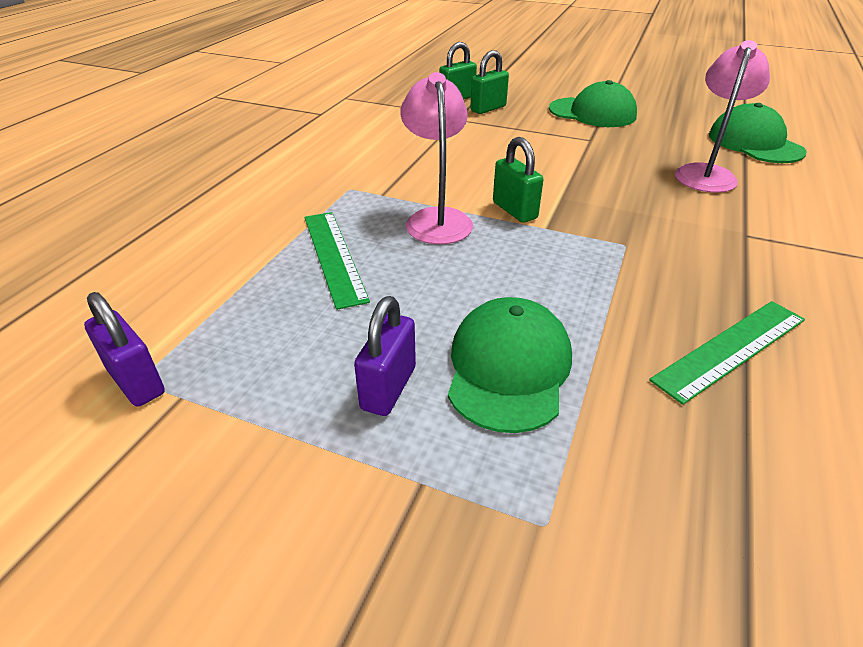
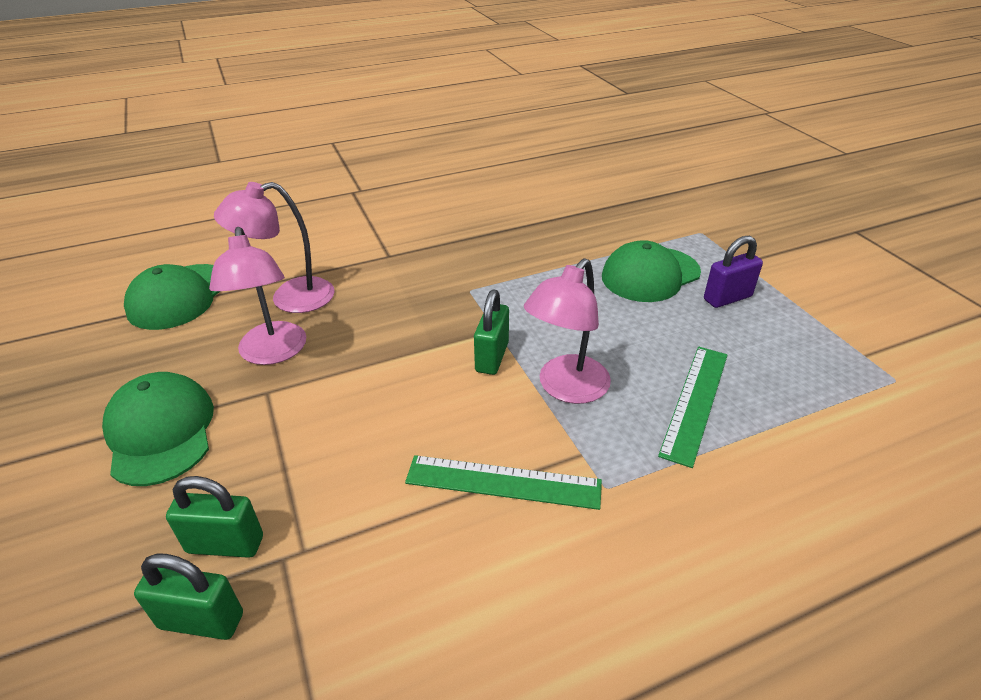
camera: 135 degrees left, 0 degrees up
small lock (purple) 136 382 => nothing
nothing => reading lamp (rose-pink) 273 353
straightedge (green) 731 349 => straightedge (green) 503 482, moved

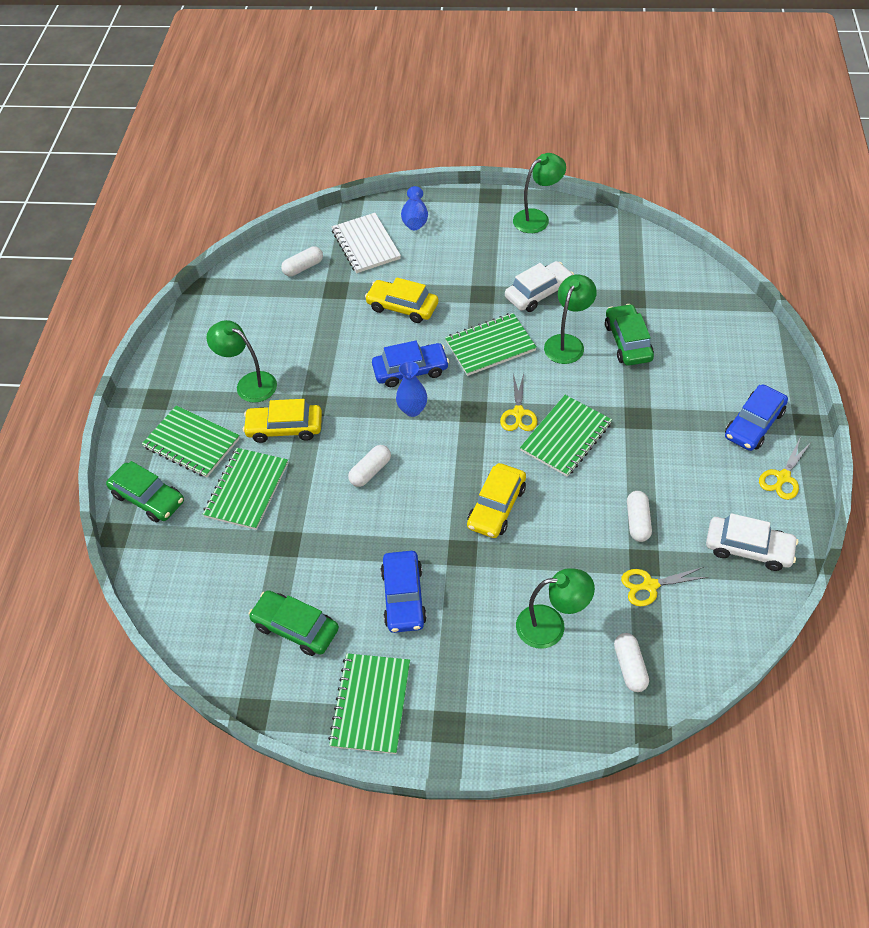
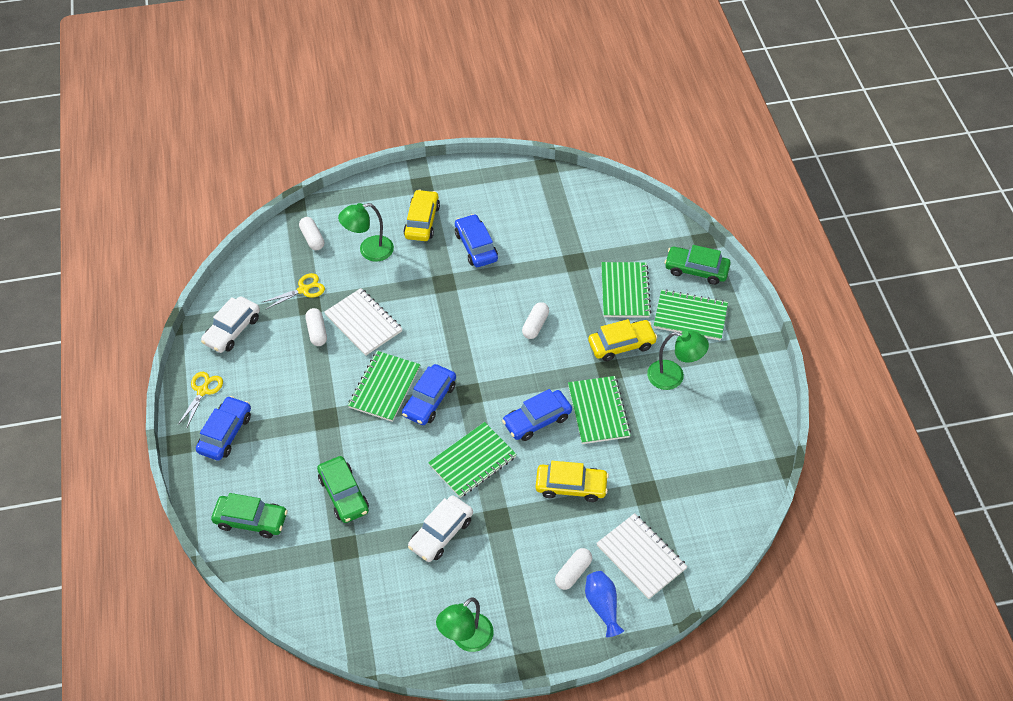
camera: 160 degrees right, 0 degrees up
flower vase (royal blue) 412 410 => nothing
reading lamp (green) 567 343 => nothing
nothing => notepad (pure white) 363 323
toy car (green) 295 627 => toy car (green) 251 520, moved
pill shape (pure white) 303 267 => pill shape (pure white) 573 572, moved
notepad (green) 371 704 => notepad (green) 598 411, moved
toy car (bright yellow) 496 506 => toy car (bright yellow) 422 221, moved
shears (bright yellow) 518 413 => toy car (royal blue) 429 400
toy car (pure white) 748 548 => toy car (pure white) 232 330, 60 degrees counterclockwise

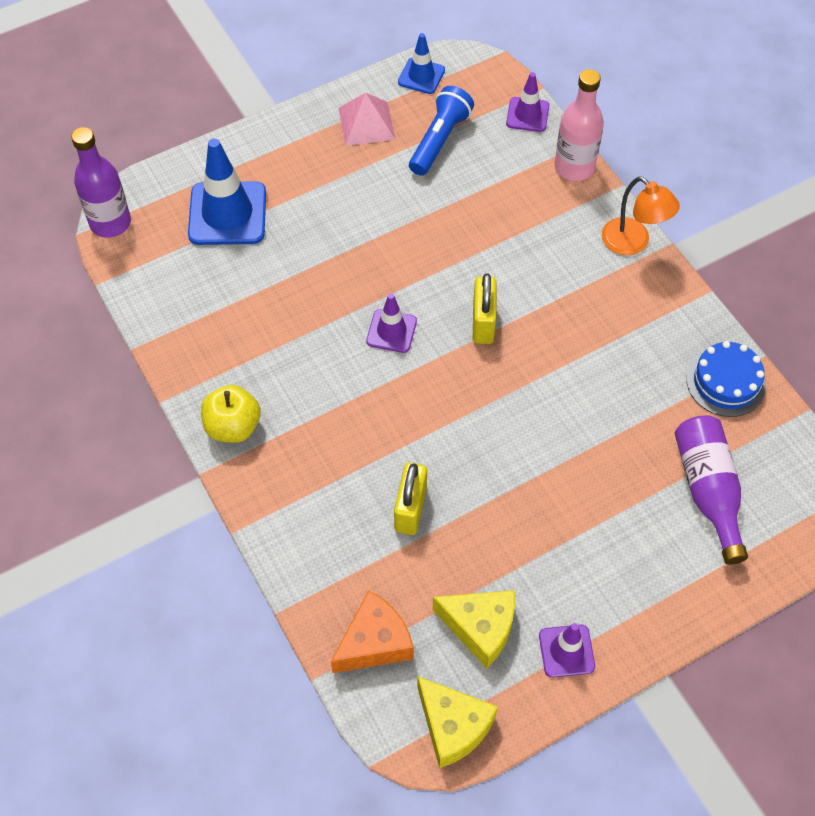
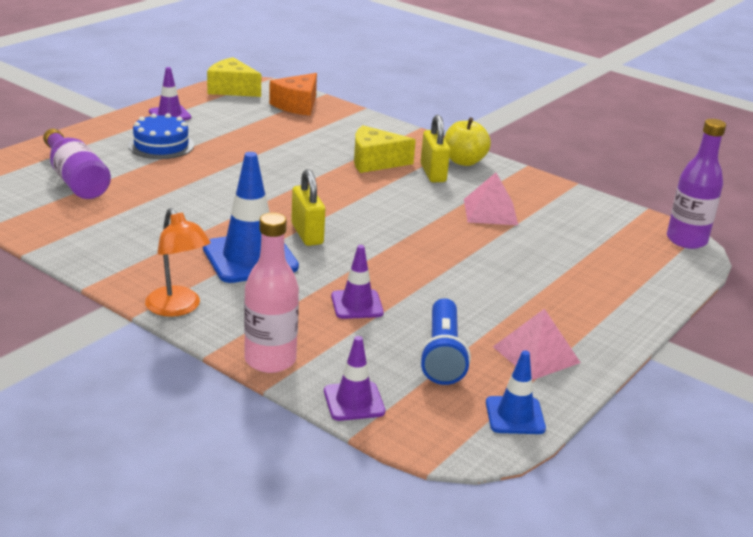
camera: 155 degrees right, 30 degrees down
nothing => pyramid shape (rose-pink) 490 212
traffic cone (royal blue) 227 214 => traffic cone (royal blue) 250 258, moved
traffic cone (purple) 391 331 => traffic cone (purple) 357 304, moved
small lock (bright yellow) 410 509 => small lock (bright yellow) 433 173, moved
cheese wedge (bright yellow) 480 628 => cheese wedge (bright yellow) 375 162, moved
layer cake (royal blue) 725 382 => layer cake (royal blue) 161 145, moved
reading lamp (bright orange) 633 243 => reading lamp (bright orange) 178 308, 150 degrees counterclockwise

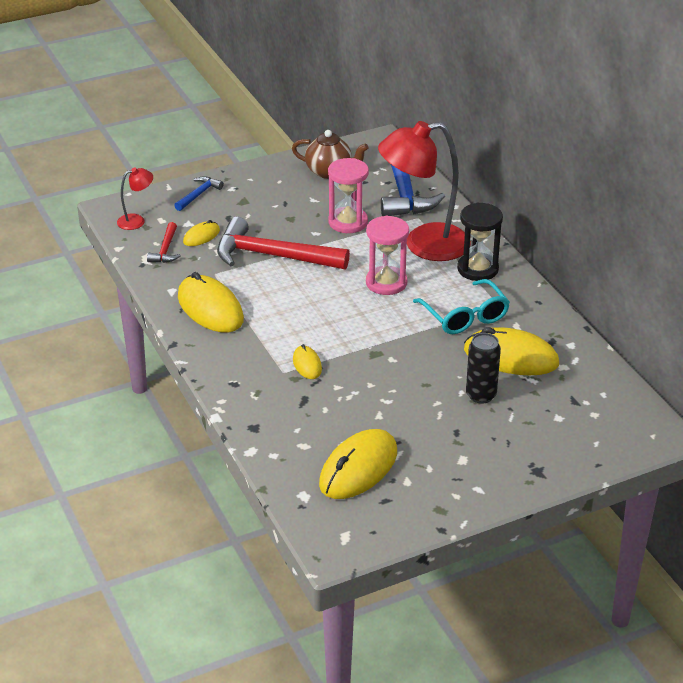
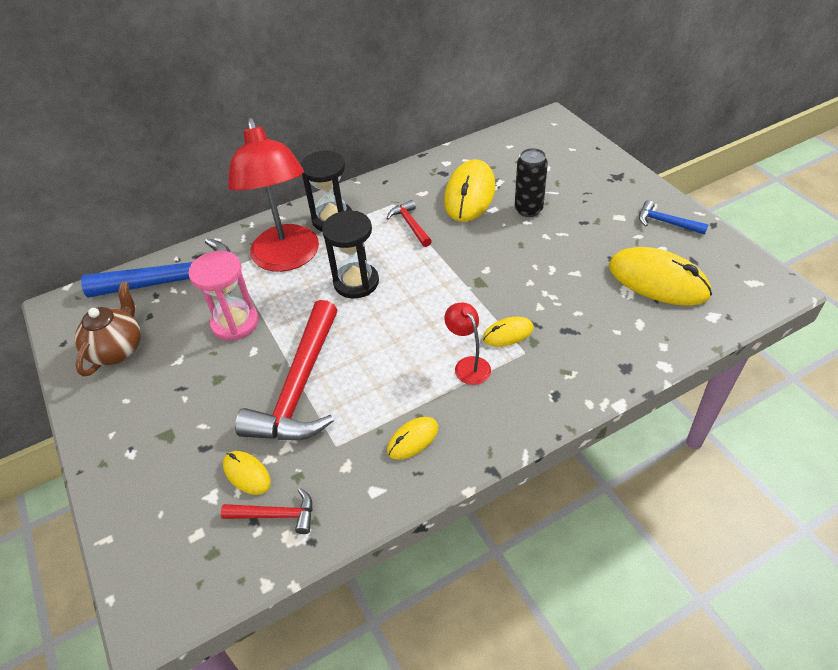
camera: 90 degrees left, 10 degrees up
reading lamp (crimson) 136 220 => reading lamp (crimson) 468 365, moved
claw hammer (royal blue) 199 194 => claw hammer (royal blue) 666 222, moved
glasses (teal) 464 316 => claw hammer (crimson) 410 225
sandglass (rose-pink) 386 283 => sandglass (ebony) 356 282
computer mouse (bright yellow) 210 308 => computer mouse (bright yellow) 413 439, x0.50

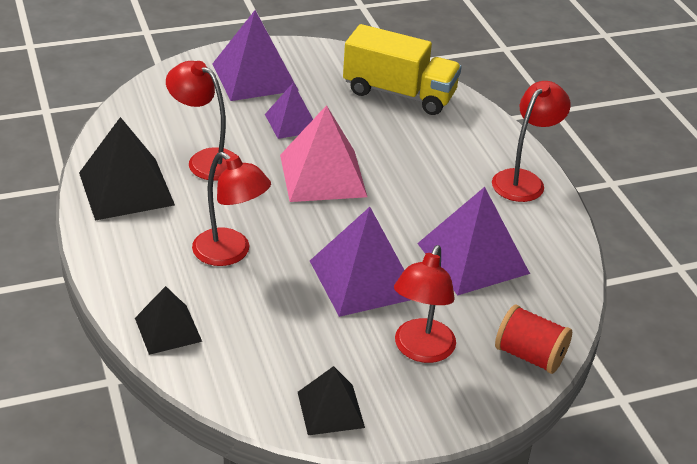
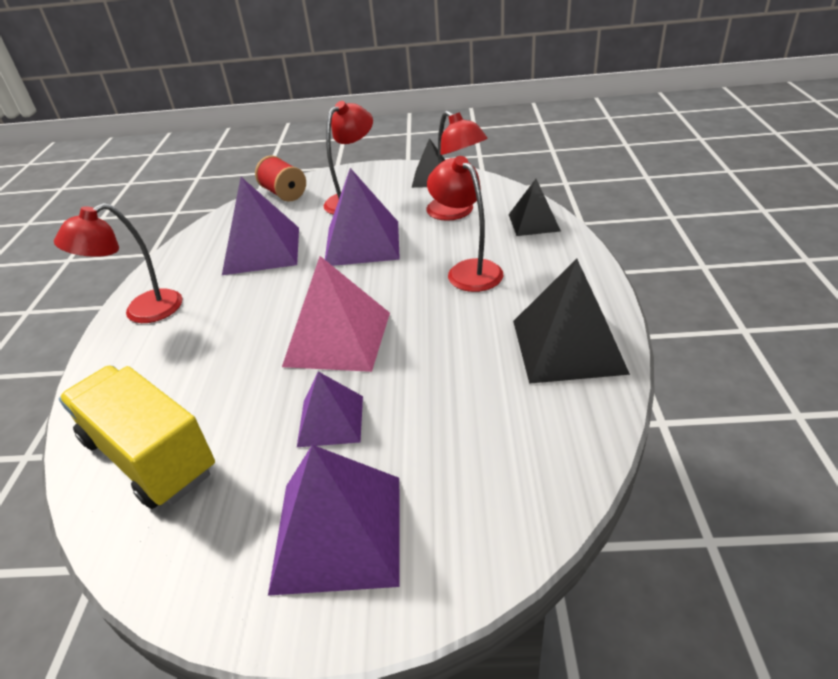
camera: 155 degrees left, 0 degrees up
reading lamp (crimson) 205 160 => reading lamp (crimson) 456 213, moved

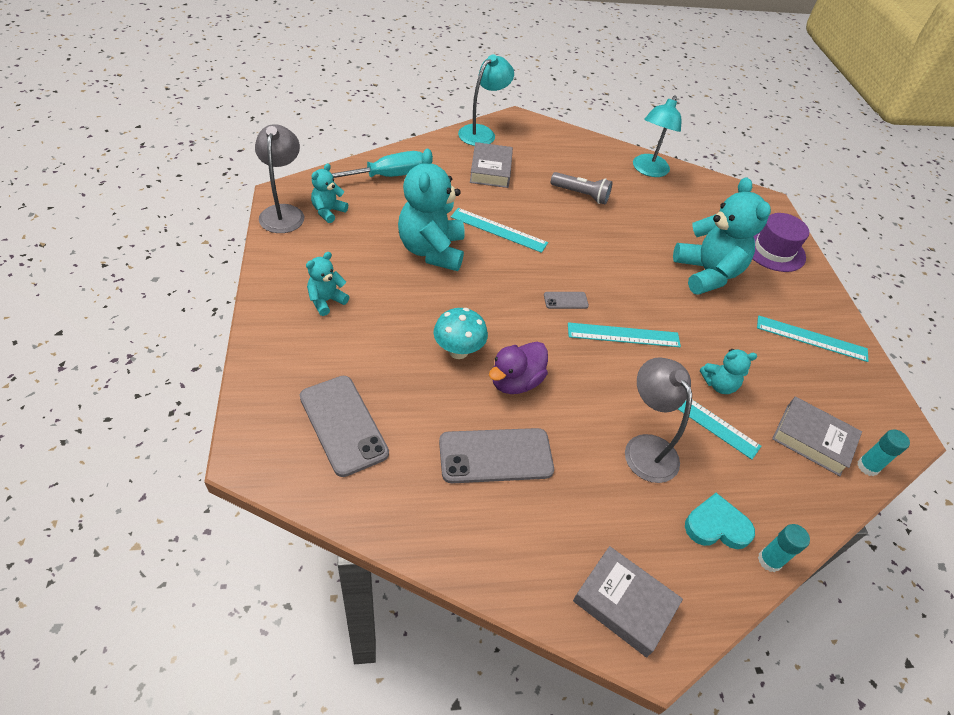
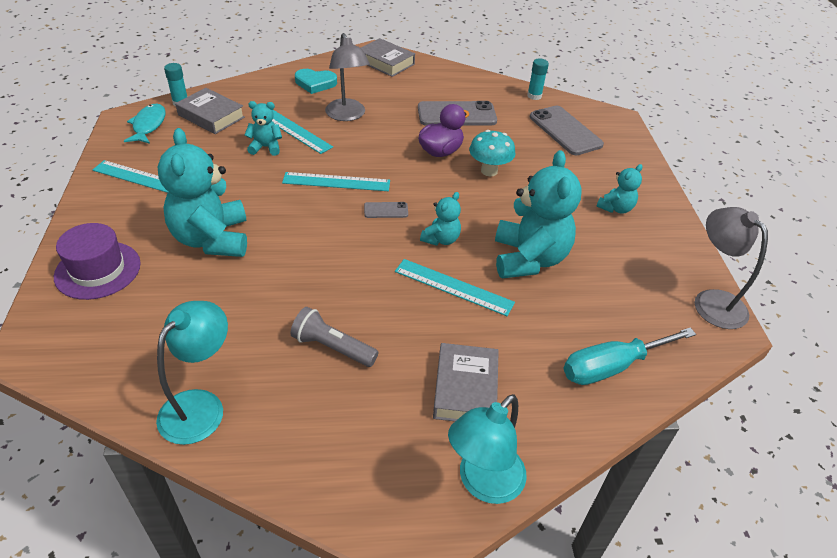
camera: 175 degrees left, 5 degrees down
nothing => fish figure (teal) 148 125
stuffed bear (teal) 328 211 => stuffed bear (teal) 441 239, moved
glue (teal) 769 560 => glue (teal) 534 96, moved
reading lamp (gray) 283 212 => reading lamp (gray) 711 301, 150 degrees clockwise

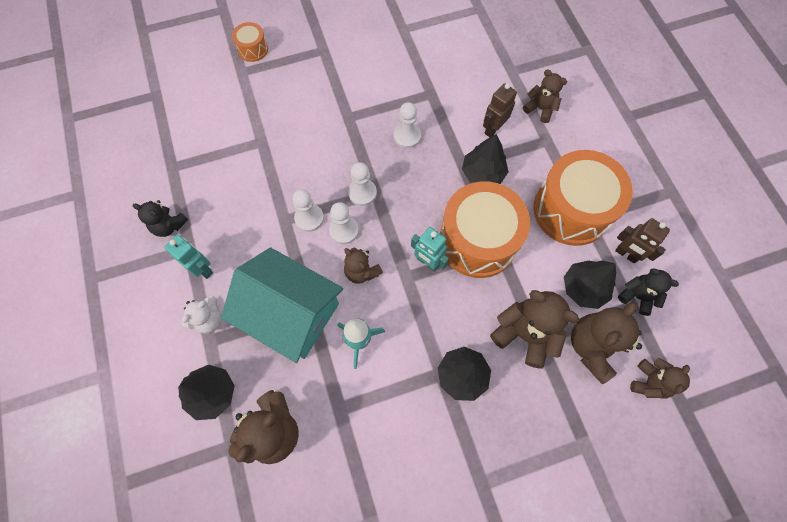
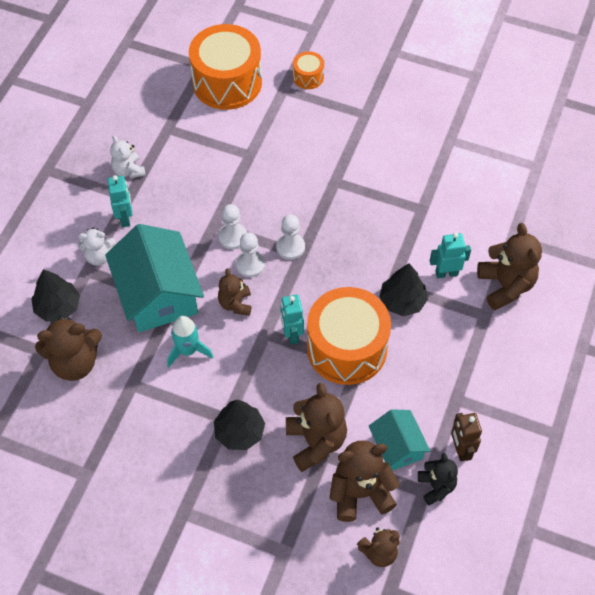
camera: 40 degrees right, 10 degrees down
game pawn (pure white) 407 136 => nothing
snare drum (bright orange) 571 210 => snare drum (bright orange) 227 82, moved
tree (ebony) 583 288 => cottage (teal) 397 446
stuffed bear (ebony) 169 226 => stuffed bear (pure white) 128 170
robot figure (russet) 493 129 => robot figure (teal) 446 273
stuffed bear (russet) 540 109 => stuffed bear (russet) 505 285, x1.66

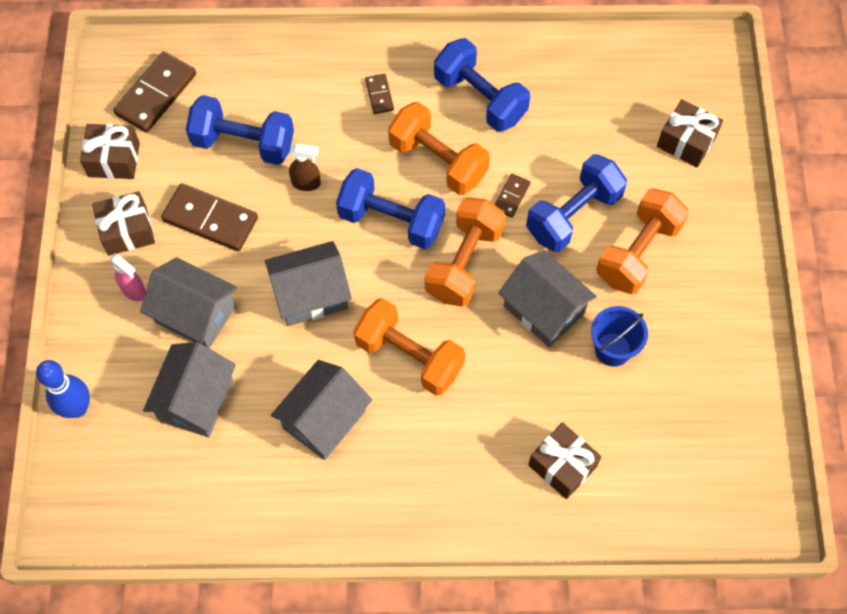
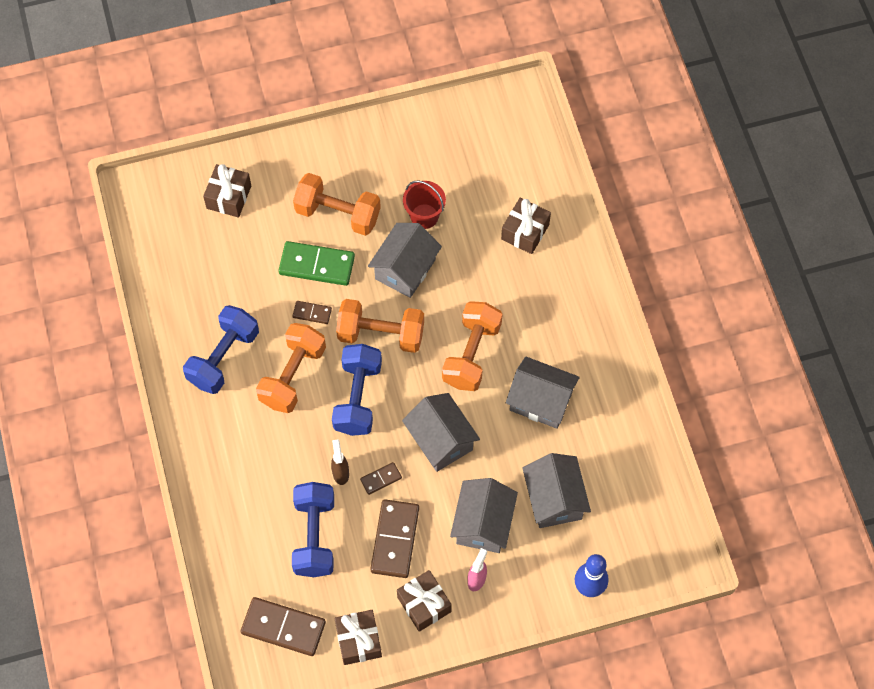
camera: 105 degrees left, 0 degrees up
domino tile (russet) 379 95 => domino tile (russet) 381 479, moved
dumbbell (royal blue) 573 215 => domino tile (green) 317 265
sand bucket (royal blue) 612 349 => sand bucket (crimson) 424 216
cottage (gray) 196 400 => cottage (gray) 554 499, 75 degrees clockwise

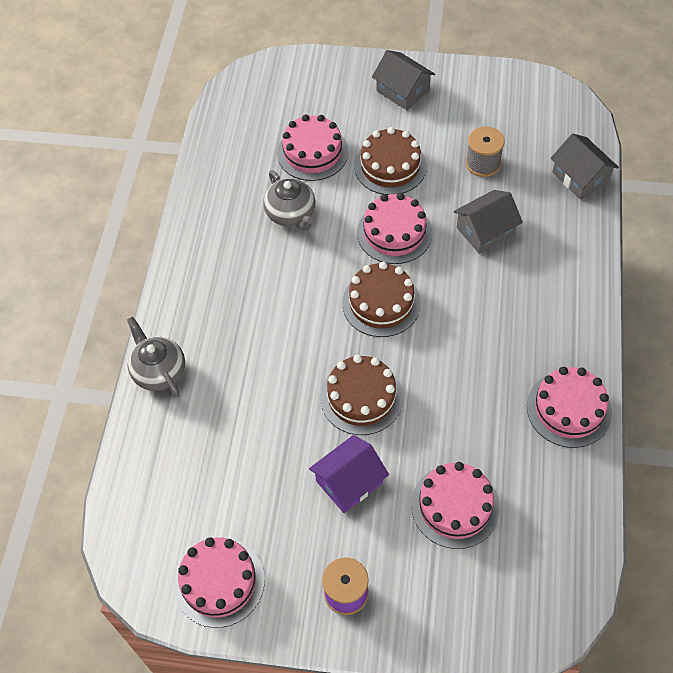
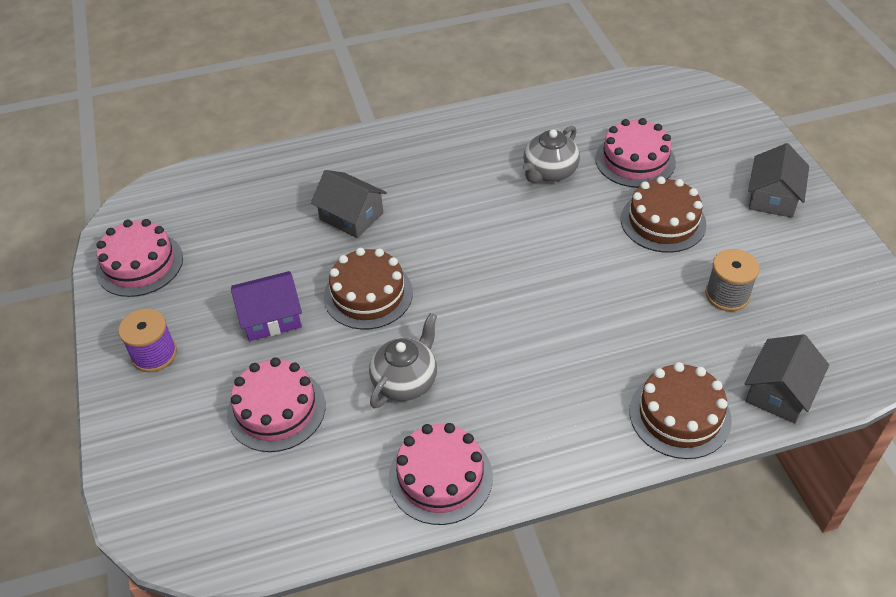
camera: 65 degrees right, 10 degrees down
layer cake (rose-pink) 394 233 => nothing
teapot (gray) 159 371 => teapot (gray) 405 381, moved
layer cake (russet) 381 303 => layer cake (russet) 679 415, moved
cottage (gray) 485 231 => cottage (gray) 351 216, moved
cottage (purple) 349 482 => cottage (purple) 271 317, 45 degrees counterclockwise

